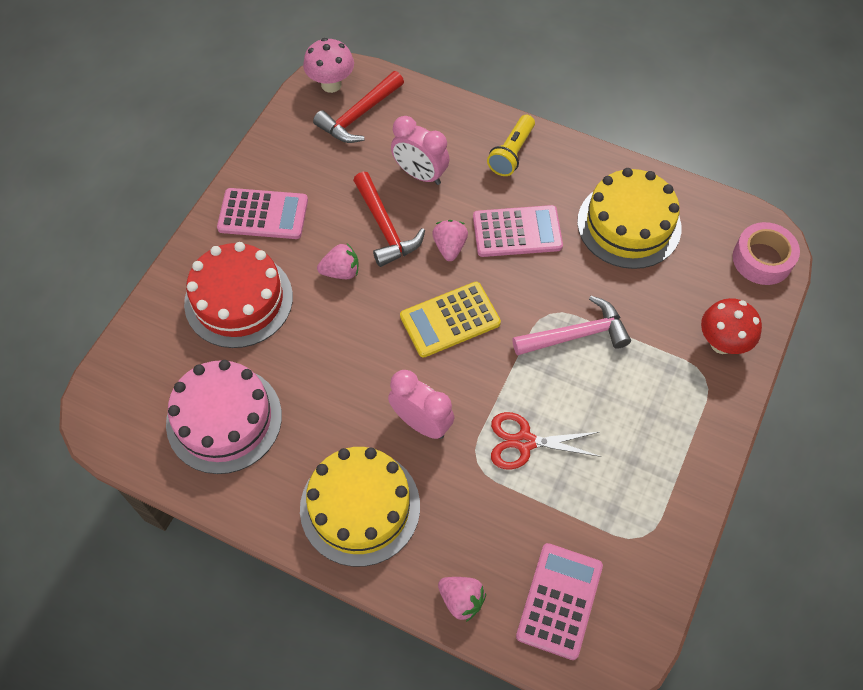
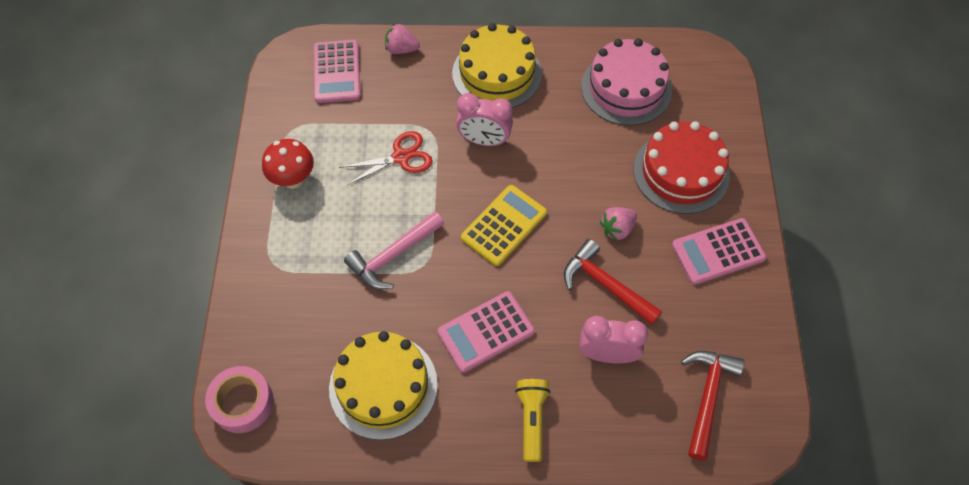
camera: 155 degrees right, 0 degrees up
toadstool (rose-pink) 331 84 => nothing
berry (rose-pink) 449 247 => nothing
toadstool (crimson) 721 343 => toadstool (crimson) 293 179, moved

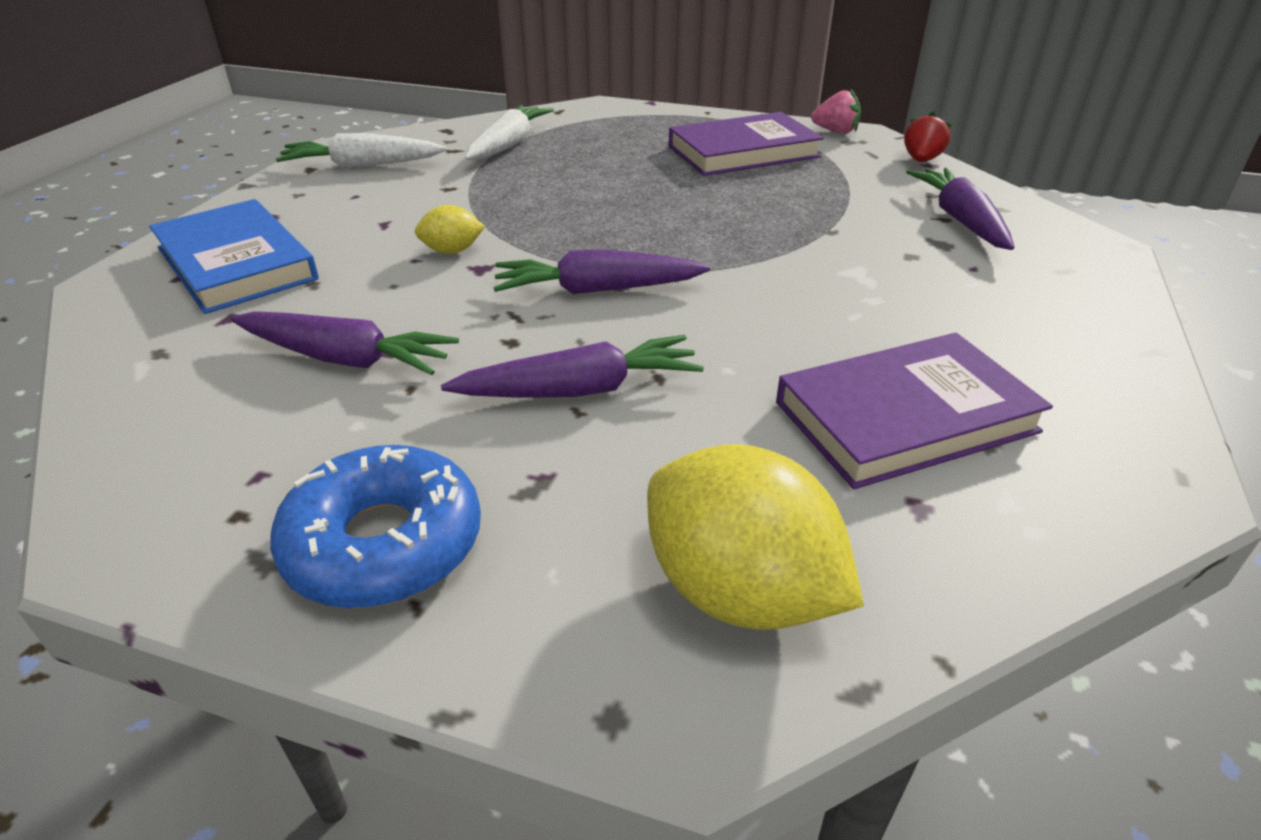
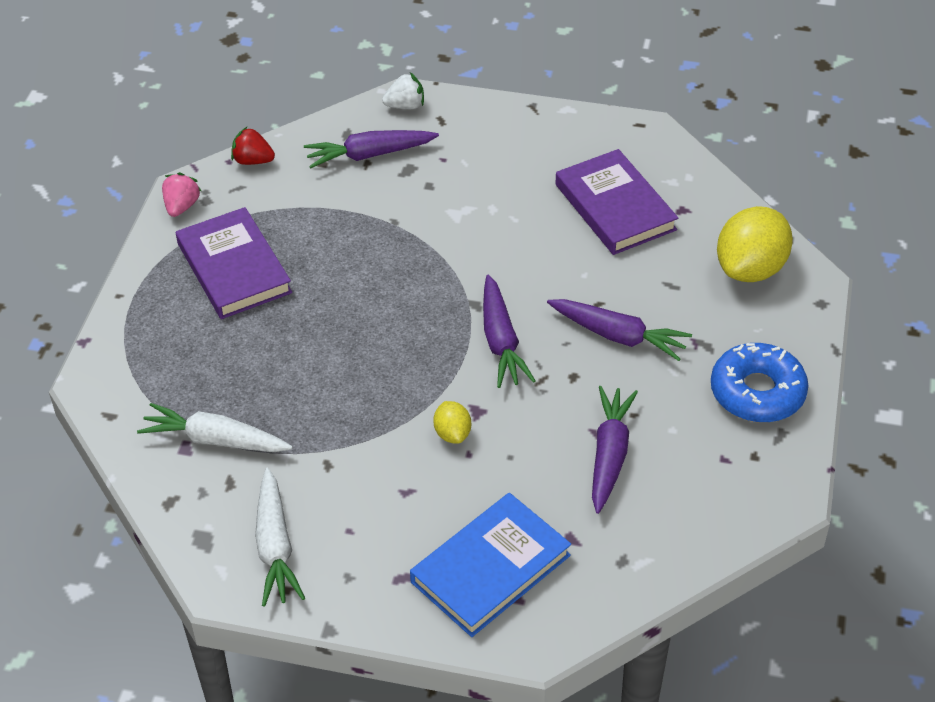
camera: 95 degrees left, 10 degrees up
nothing => berry (pure white) 405 106
toy carrot (purple) 580 390 => toy carrot (purple) 618 336, 135 degrees clockwise

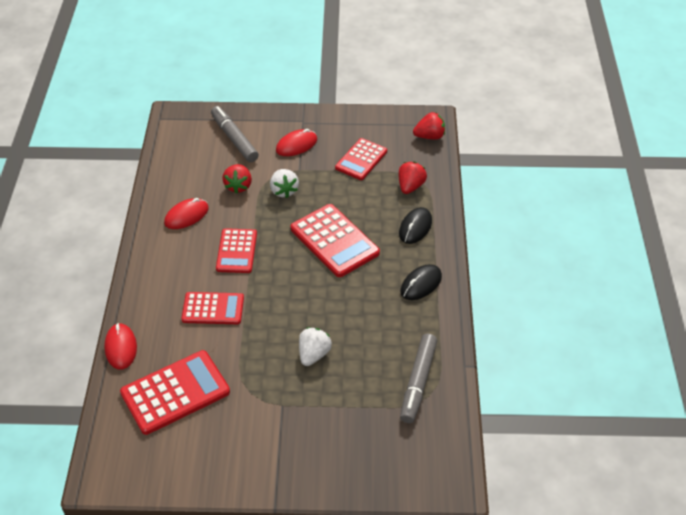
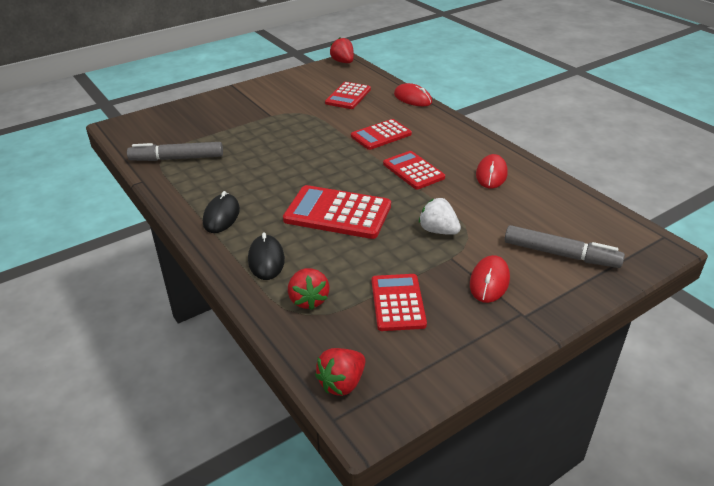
camera: 145 degrees right, 10 degrees down
berry (pure white) 313 354 => nothing
berry (crimson) 238 186 => berry (crimson) 343 62, moved
marker (gray) 418 382 => marker (gray) 177 158, 75 degrees counterclockwise
adding machine (crimson) 175 392 => adding machine (crimson) 348 96, x0.66

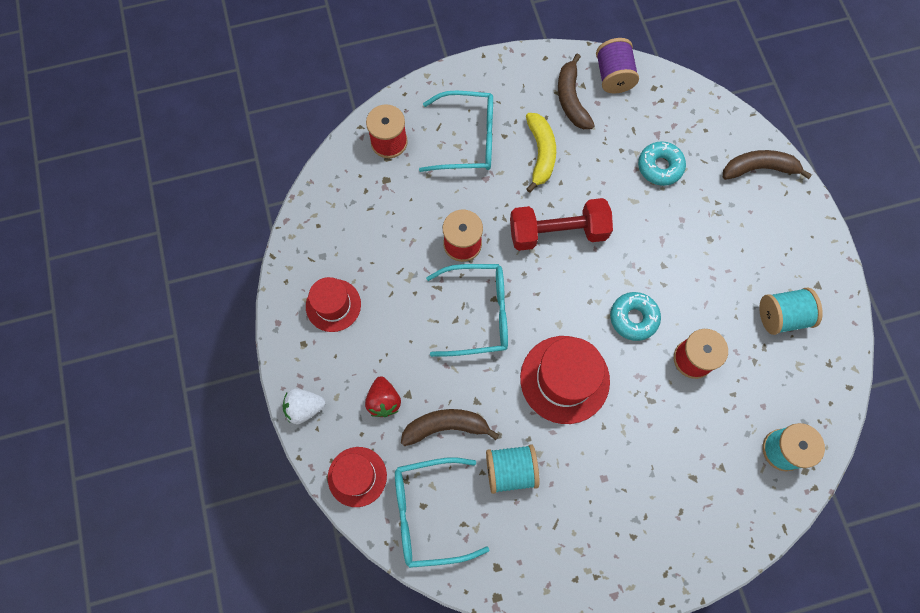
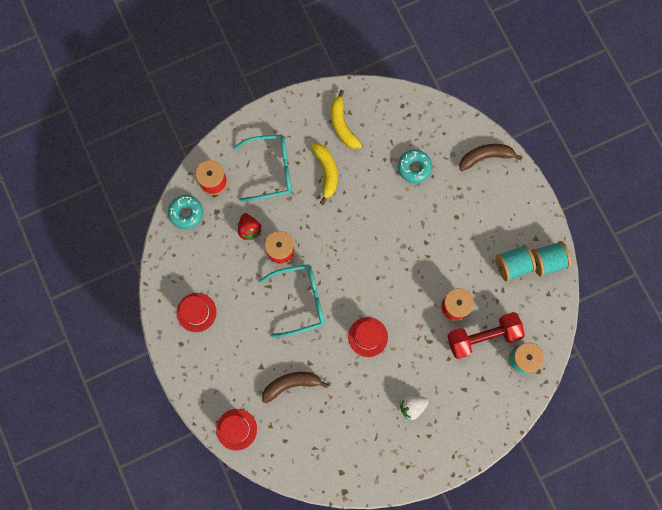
camera: 10 degrees left, 5 degrees up
glasses (teal) 429 513 => nothing
bobbin (purple) 613 76 => nothing
berry (pure white) 304 408 => berry (pure white) 412 406, moved
berry (crimson) 384 401 => berry (crimson) 249 229, moved
bobbin (teal) 510 470 => bobbin (teal) 547 261, moved
dumbbell (crimson) 557 232 => dumbbell (crimson) 483 337, moved
doughnut (teal) 633 318 => doughnut (teal) 186 213, moved
toy banana (russet) 571 99 => toy banana (bright yellow) 342 125
hat (crimson) 564 379 => hat (crimson) 368 337, x0.64

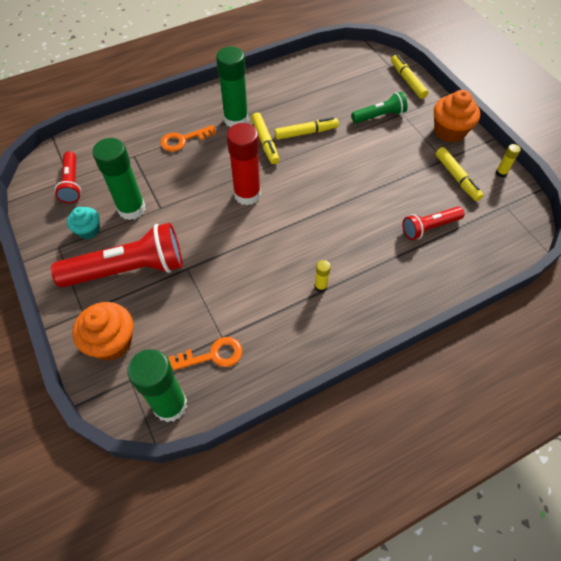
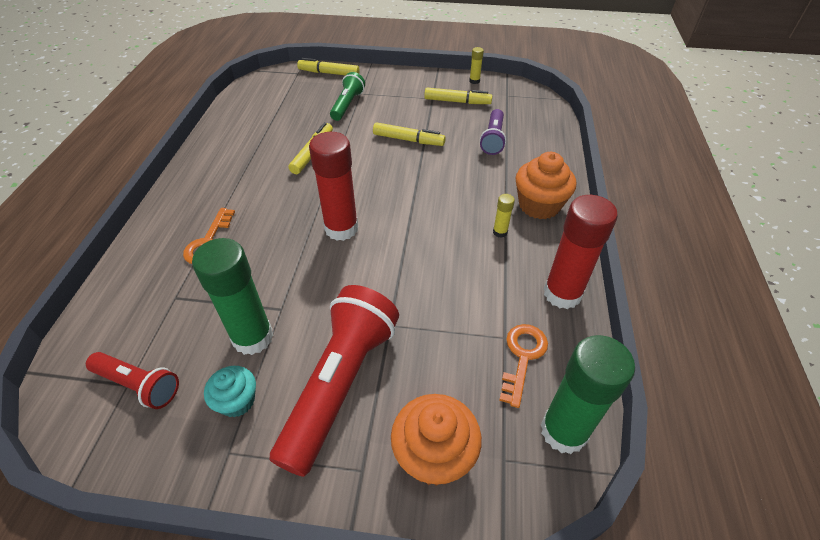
camera: 55 degrees left, 10 degrees down
glue (green) 236 120 => nothing
nothing => glue (crimson) 562 294
marker (bright yellow) 265 142 => marker (bright yellow) 408 140, moved
fairy cake (bright orange) 449 131 => fairy cake (bright orange) 539 205, moved
torch (crimson) 429 227 => torch (purple) 493 139

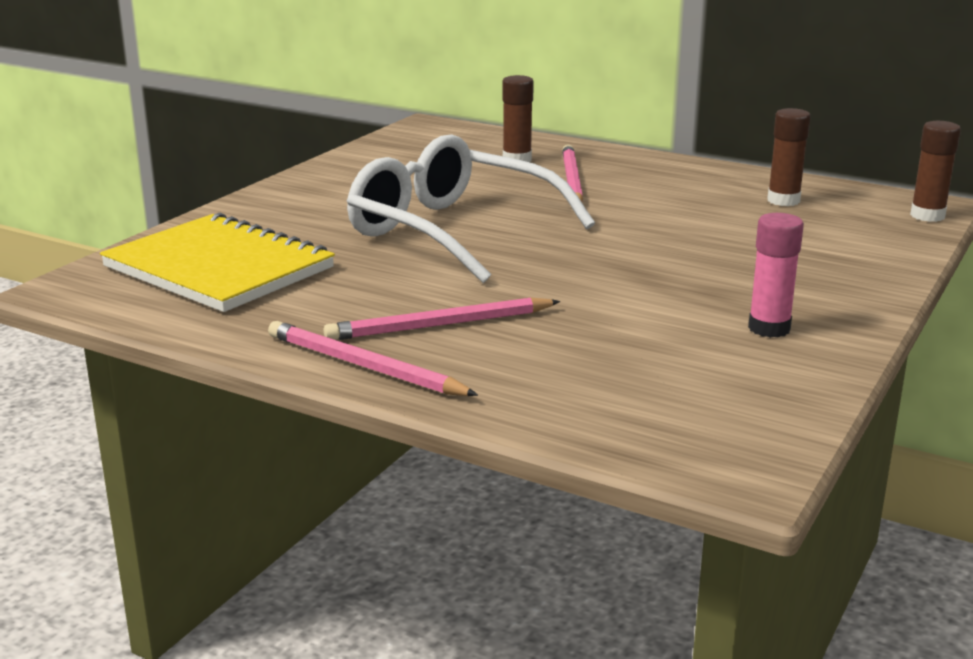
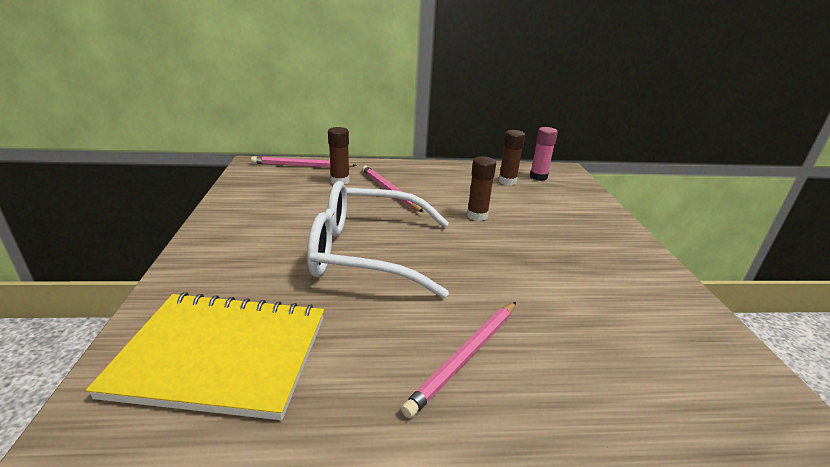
camera: 35 degrees left, 5 degrees up
wooden pencil (rose-pink) 364 366 => wooden pencil (rose-pink) 301 166, moved
glue (rose-pink) 769 328 => glue (rose-pink) 538 177, moved
glue (russet) 927 216 => glue (russet) 477 216, moved

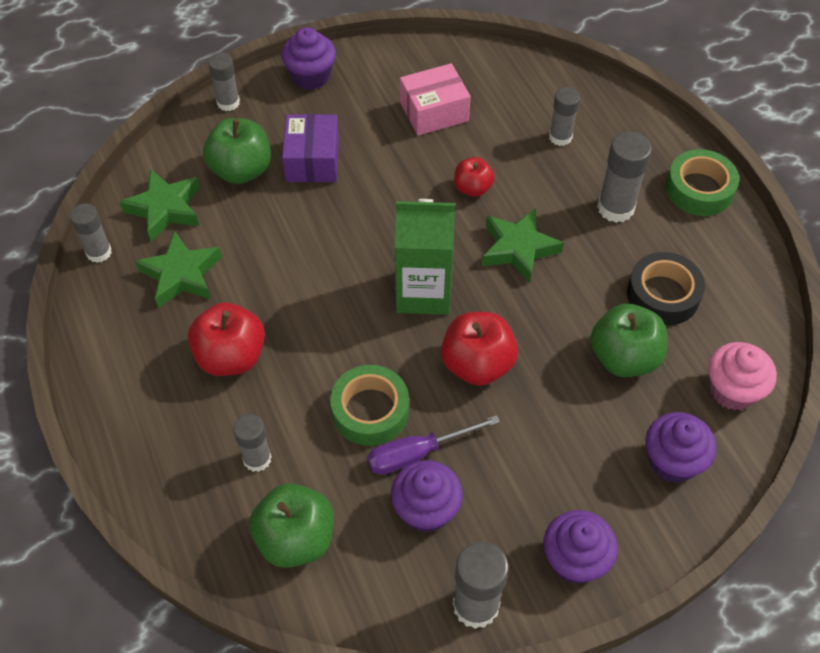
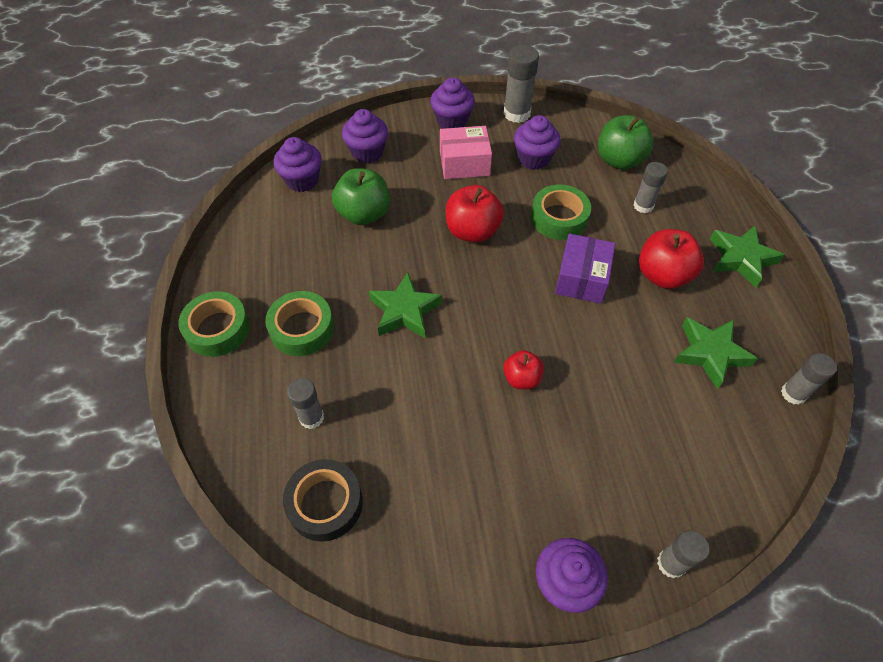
camera: 165 degrees left, 0 degrees up
apple (green) 241 170 => nothing
flat screwdriver (purple) 417 453 => nothing
carton (green) 423 292 => nothing
star shape (green) 165 209 => star shape (green) 741 259, moved
box (purple) 312 160 => box (purple) 582 278, moved
box (rose-pink) 434 112 => box (rose-pink) 464 163, moved
apple (crimson) 472 188 => apple (crimson) 521 378, moved
tape (ebony) 663 295 => tape (ebony) 325 503, moved
glue (gray) 615 208 => tape (green) 302 329
fairy cake (rose-pink) 732 390 => fairy cake (purple) 302 180

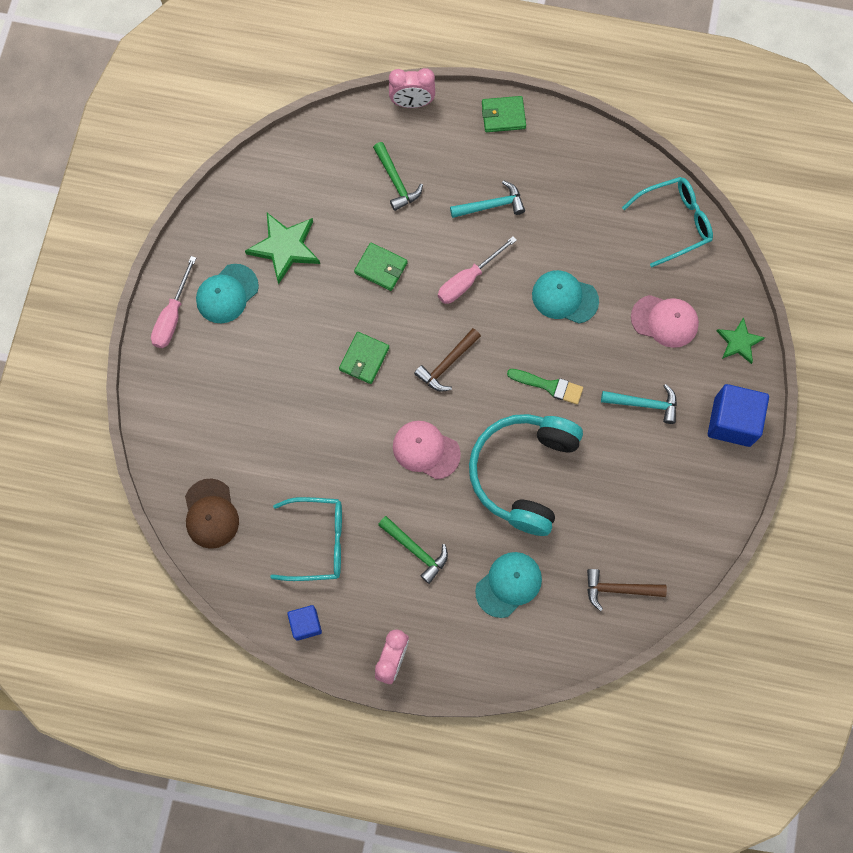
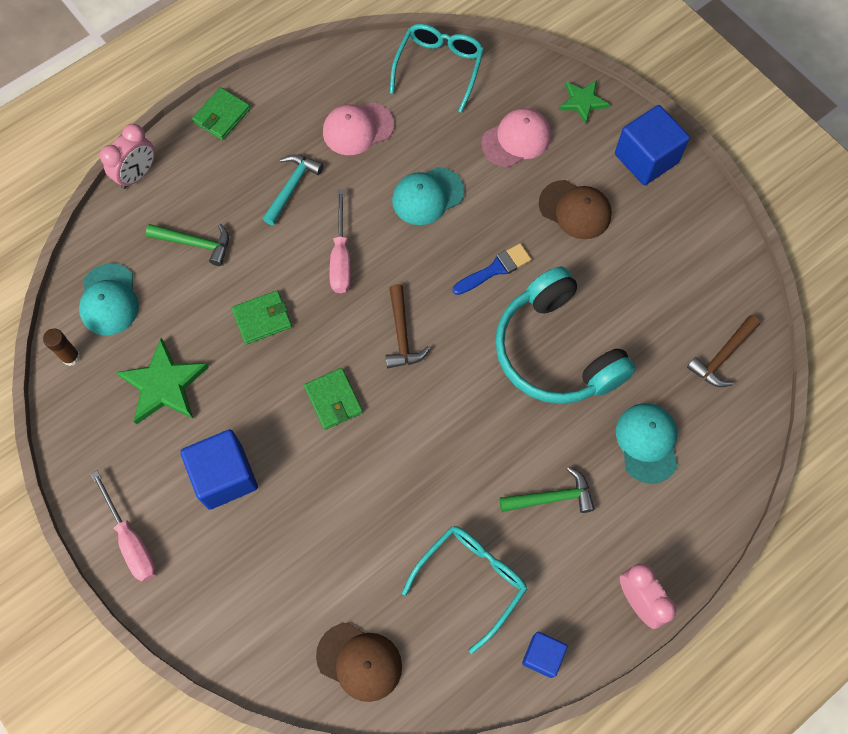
camera: 50 degrees left, 5 degrees down
nothing => glue (russet) 71 357
nothing => cube (royal blue) 225 476
baseball cap (teal) 227 294 => baseball cap (teal) 109 300, moved
baseball cap (rose-pink) 426 450 => baseball cap (rose-pink) 358 129, moved
claw hammer (teal) 644 404 => baseball cap (russet) 575 210
paintbrush (green) 549 386 => paintbrush (royal blue) 495 269

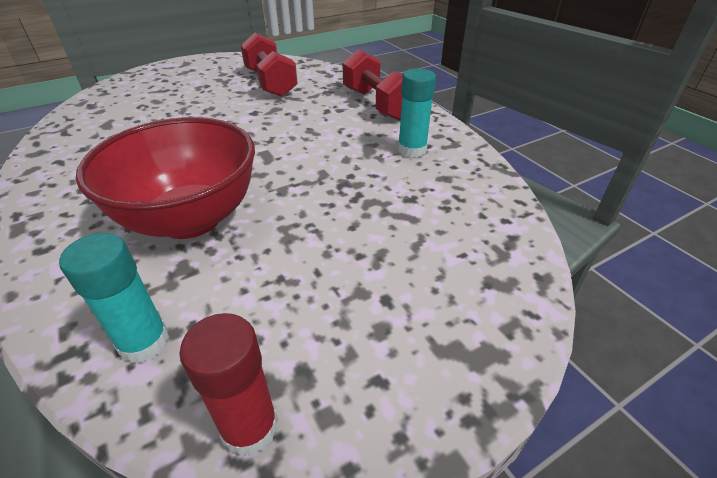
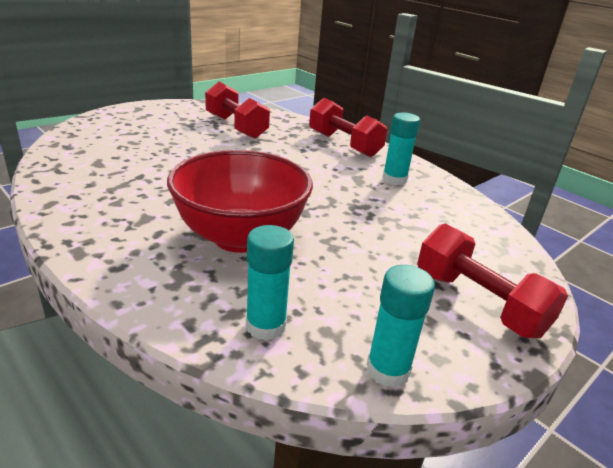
camera: 15 degrees left, 10 degrees down
nothing => dumbbell (crimson) 478 303
glue (crimson) 250 427 => glue (teal) 387 370

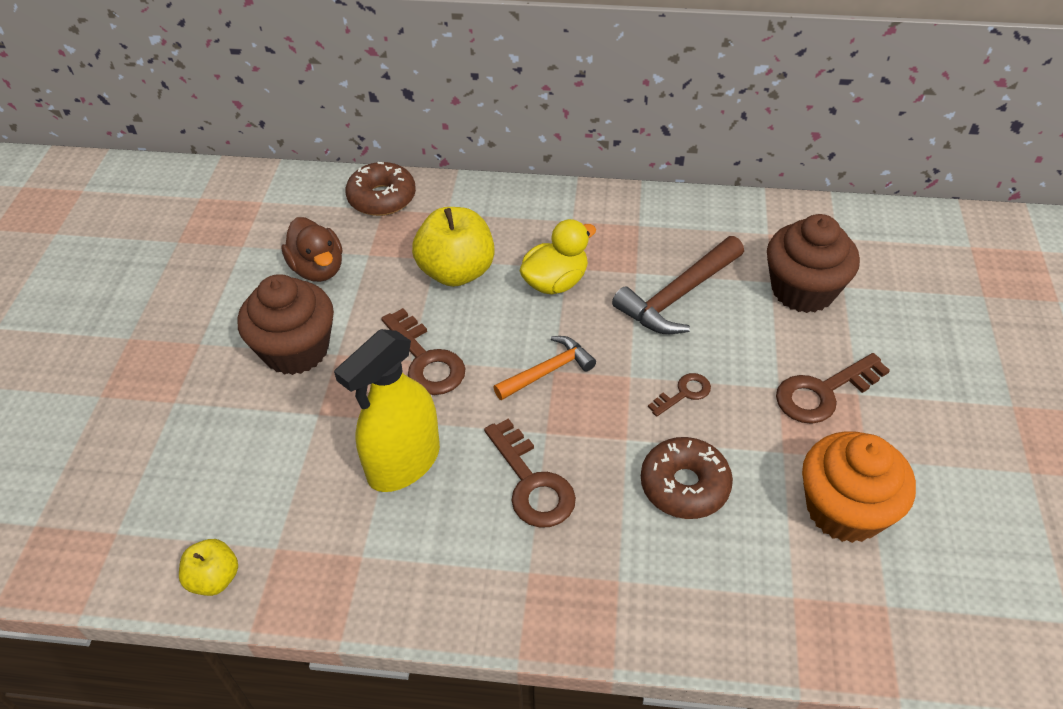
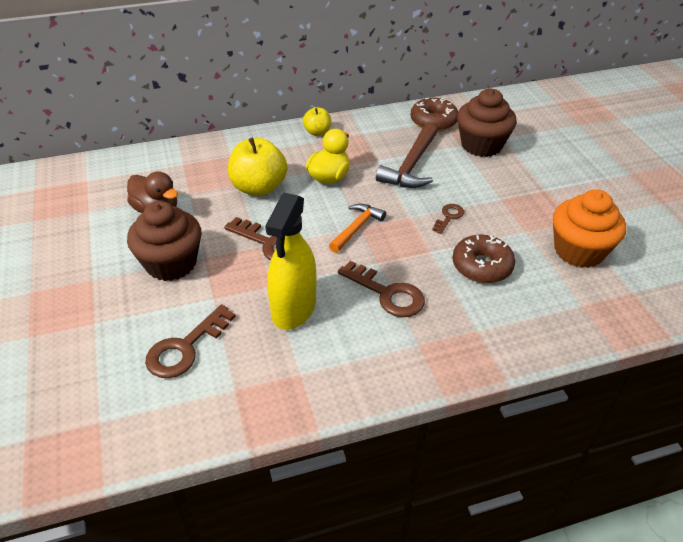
camera: 25 degrees left, 5 degrees down
apple (bright yellow) 214 578 => apple (bright yellow) 317 132, moved
doughnut (russet) 382 198 => doughnut (russet) 433 121, moved
door key (russet) 823 393 => door key (russet) 185 348, moved

